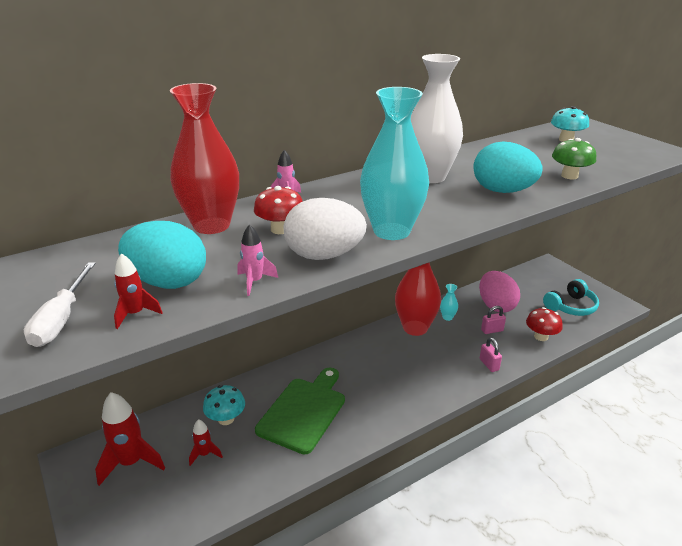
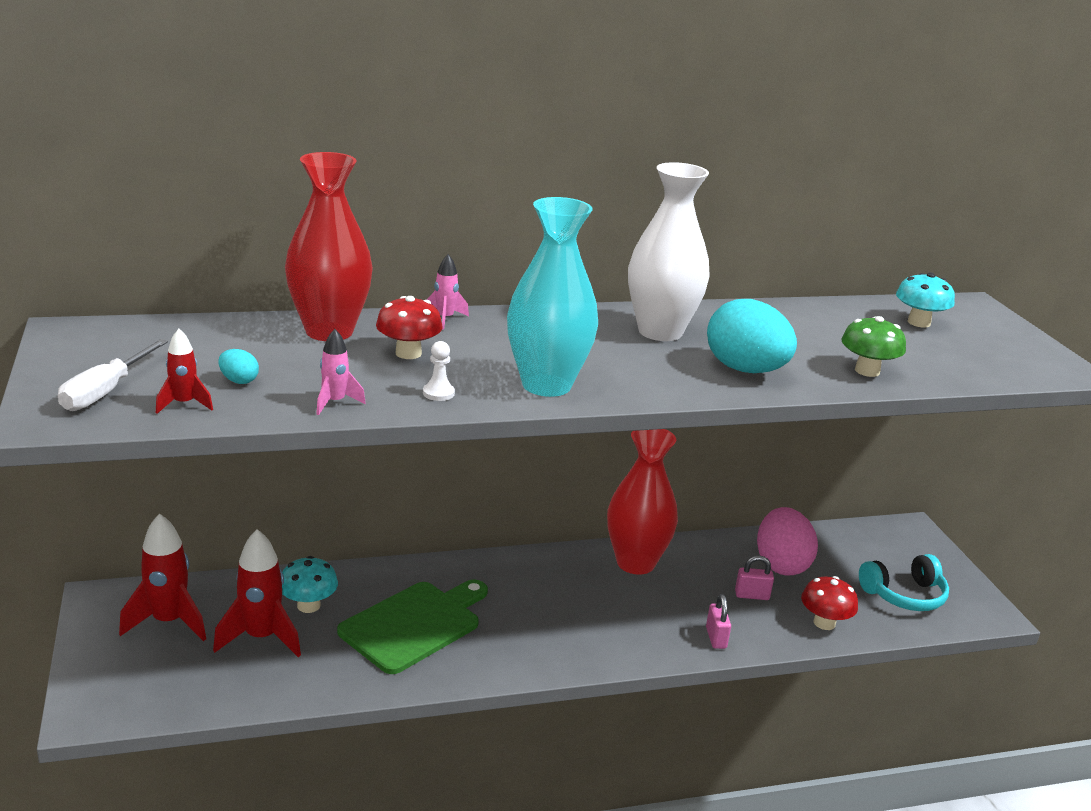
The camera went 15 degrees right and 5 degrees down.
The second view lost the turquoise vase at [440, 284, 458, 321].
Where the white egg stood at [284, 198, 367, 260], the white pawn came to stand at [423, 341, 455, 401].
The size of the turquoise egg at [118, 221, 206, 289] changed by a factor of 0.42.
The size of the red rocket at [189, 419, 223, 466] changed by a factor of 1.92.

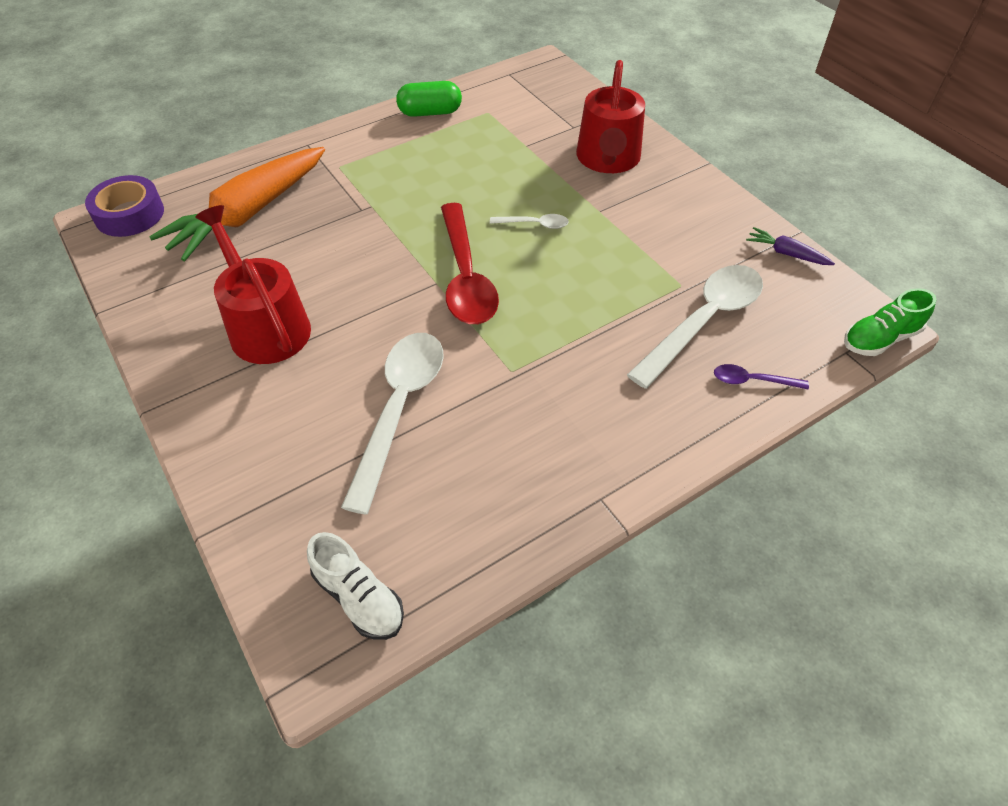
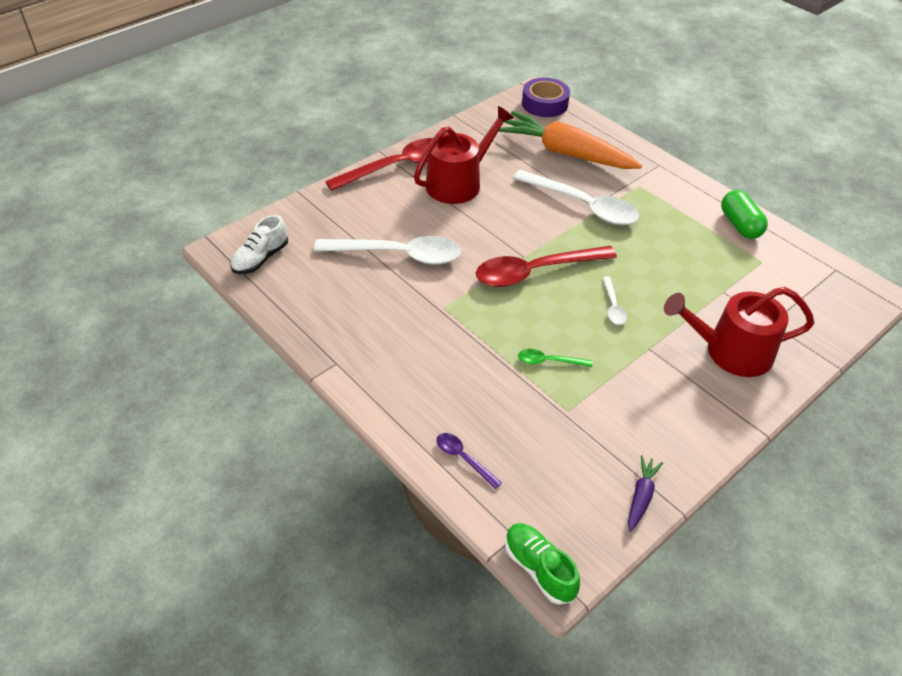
The camera went 80 degrees right and 5 degrees down.
The second view gained the red spoon at [325, 138, 433, 191].
The second view gained the green spoon at [518, 349, 592, 367].
The white spoon ended up elsewhere, having gone from [627, 265, 763, 389] to [513, 170, 639, 225].
The purple spoon at [714, 364, 809, 389] ended up facing another way, 45 degrees counterclockwise from before.

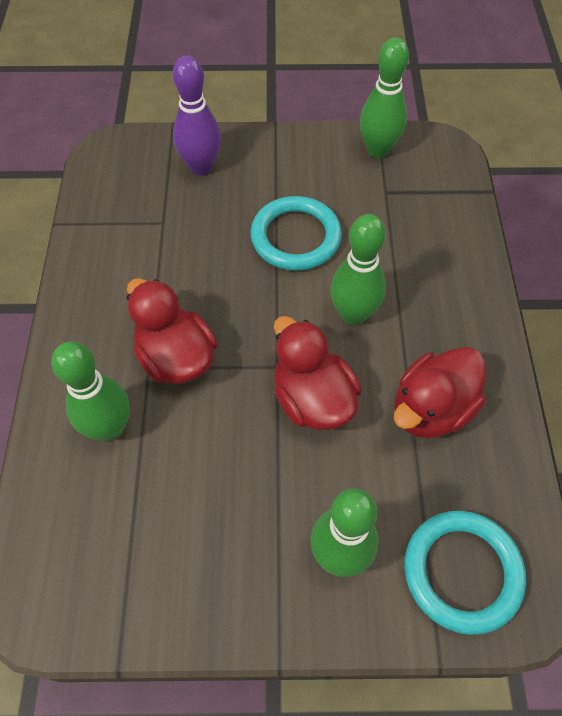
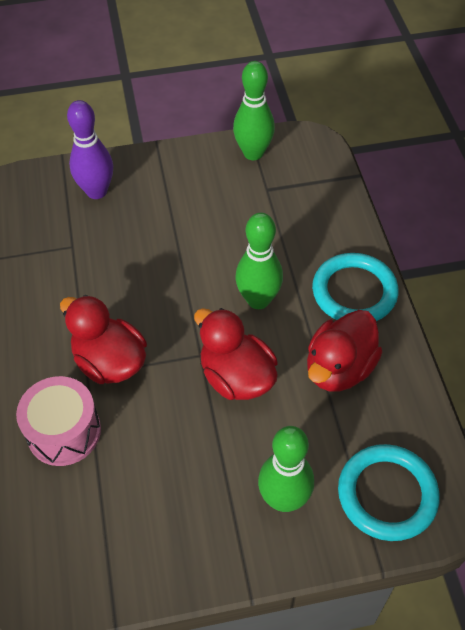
The camera went 10 degrees left and 5 degrees down.
The turquoise ring ended up elsewhere, having gone from [250, 196, 342, 271] to [312, 253, 399, 321].
Where the green bowling pin stood at [52, 341, 130, 441], the pink drum came to stand at [16, 376, 101, 466].

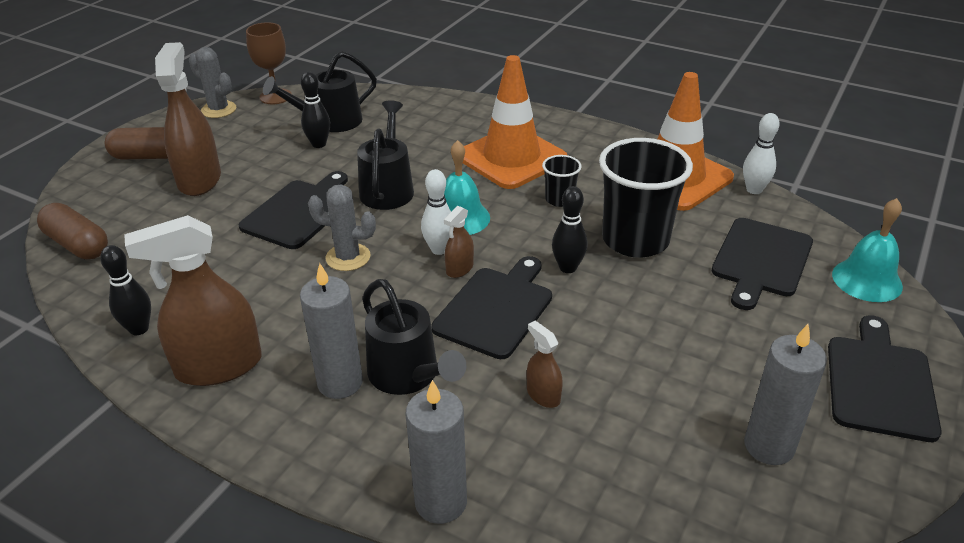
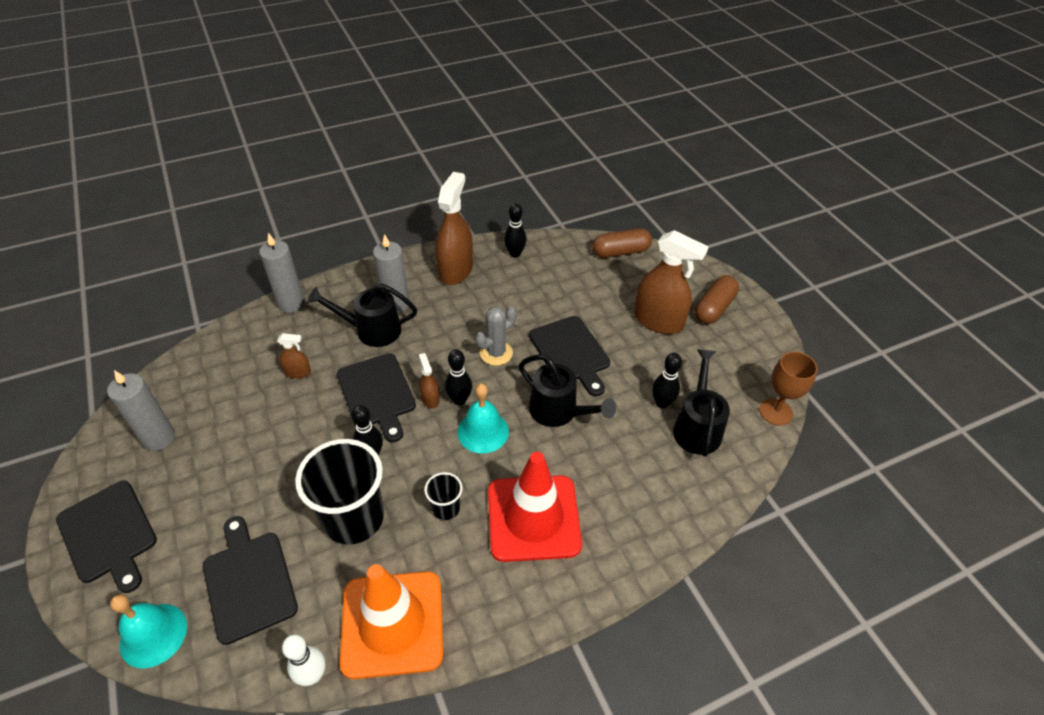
The camera went 125 degrees right and 10 degrees up.
The second view lost the grey cactus at [189, 47, 236, 118].
What was the white bowling pin at [421, 169, 451, 255] turned into the black bowling pin at [445, 349, 472, 405].
What was the orange traffic cone at [463, 55, 567, 189] turned into the red traffic cone at [488, 452, 582, 562].

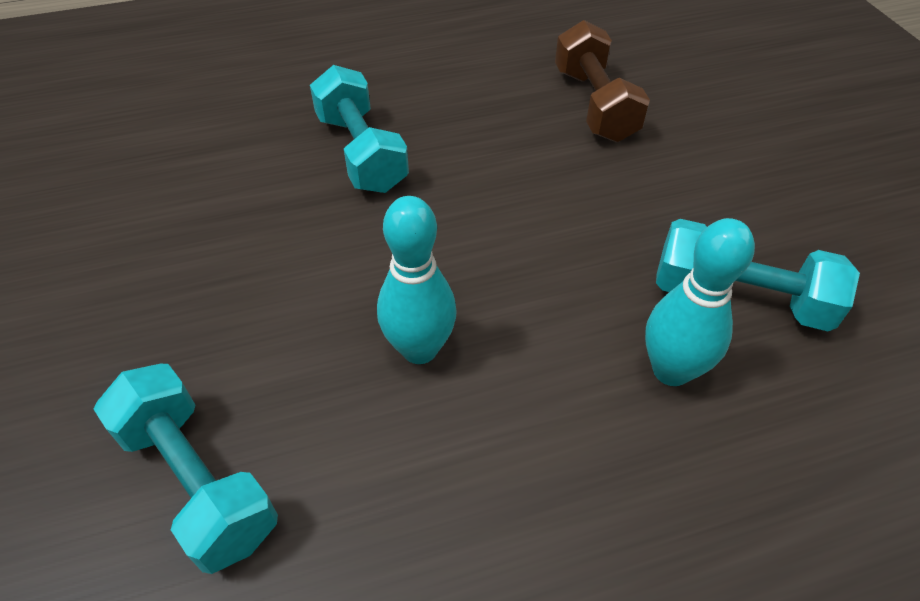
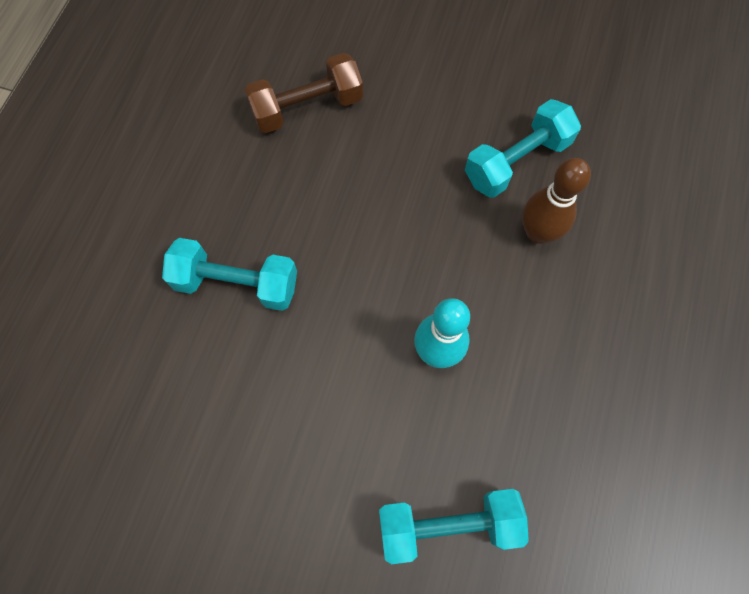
The camera went 55 degrees left and 20 degrees up.
What was the turquoise bowling pin at [645, 218, 755, 386] turned into the brown bowling pin at [523, 158, 591, 244].
The brown dumbbell at [555, 20, 650, 142] ended up facing another way, 45 degrees counterclockwise from before.

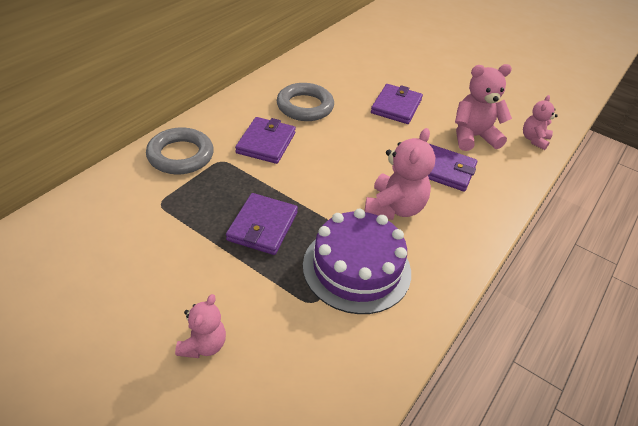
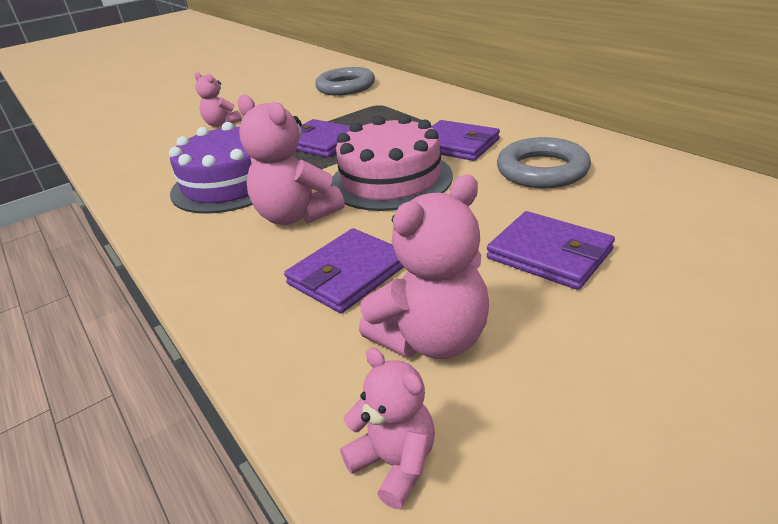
The camera went 115 degrees right and 10 degrees down.
The second view gained the pink cake at [330, 115, 453, 211].
The grey ring ended up elsewhere, having gone from [146, 127, 214, 174] to [315, 67, 375, 96].
The pink teddy bear at [455, 64, 512, 151] ended up facing another way, 45 degrees clockwise from before.

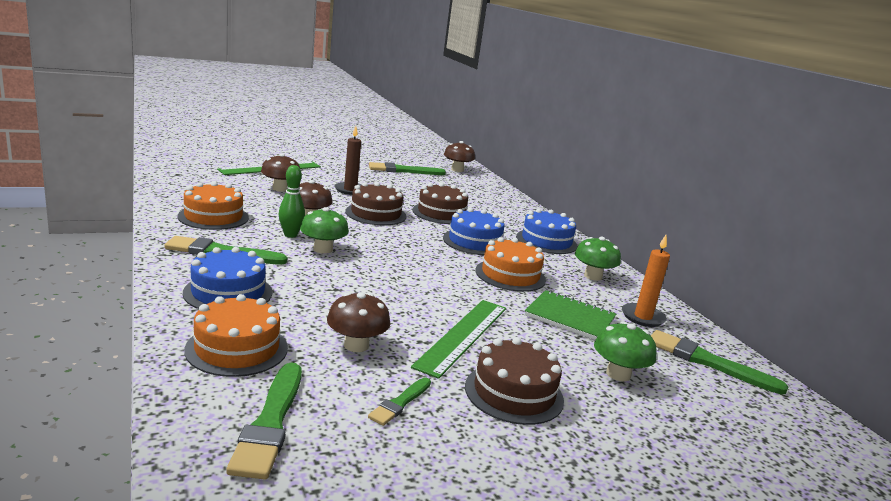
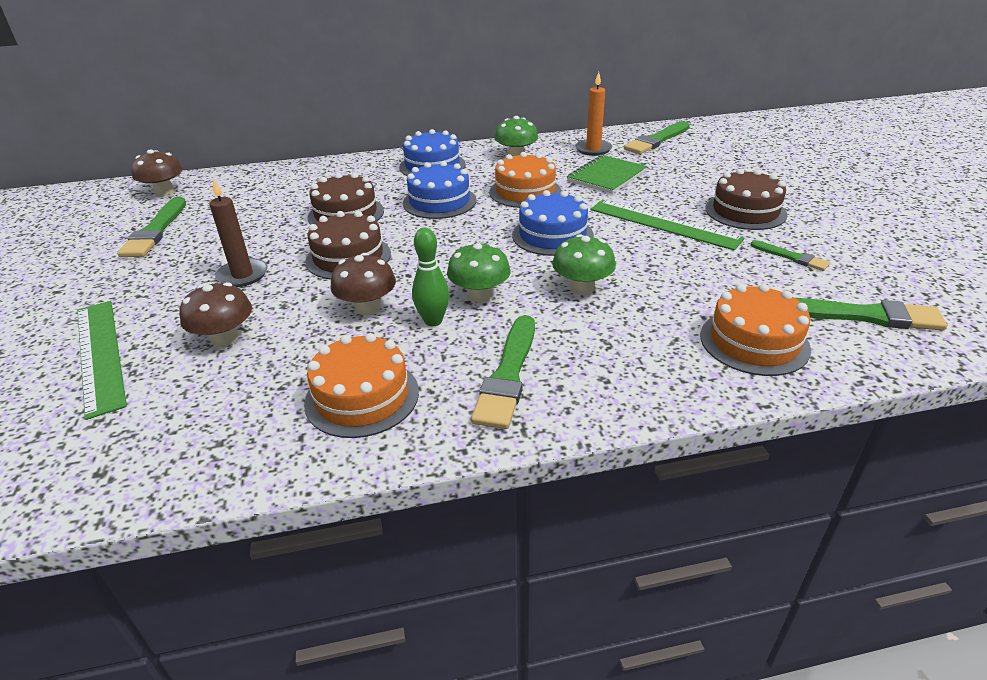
The camera went 75 degrees left and 15 degrees up.
The second view lost the brown mushroom at [327, 292, 390, 352].
The blue cake ended up elsewhere, having gone from [183, 247, 272, 309] to [512, 190, 594, 256].
The green mushroom ended up elsewhere, having gone from [594, 322, 657, 381] to [552, 234, 616, 295].

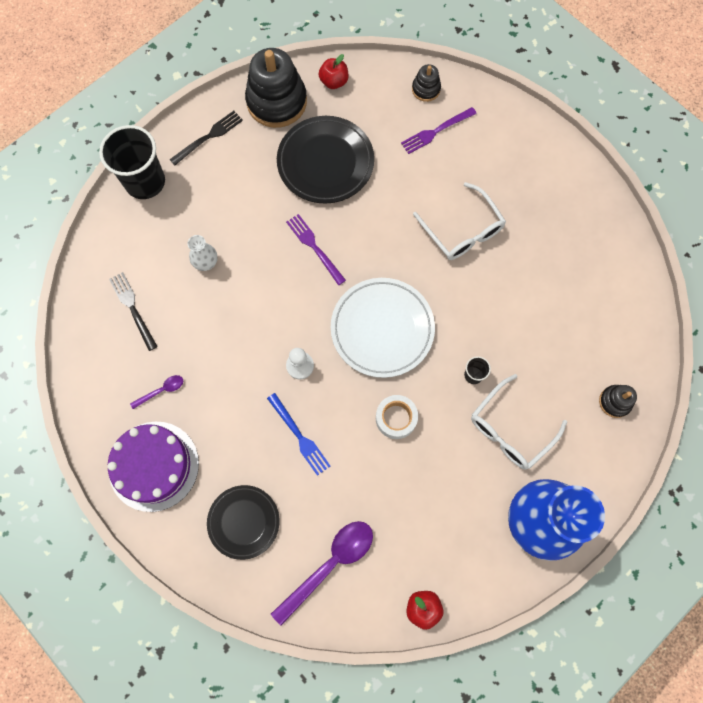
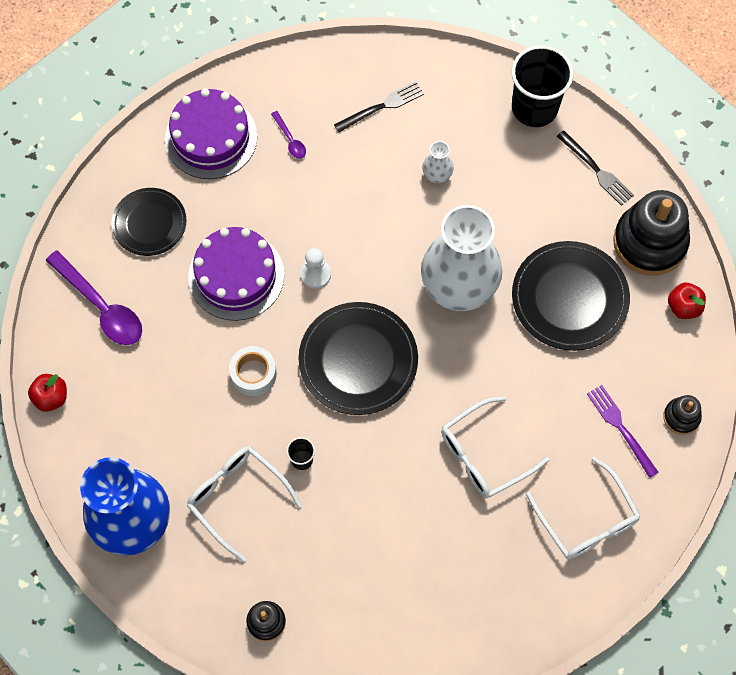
The camera went 90 degrees right and 5 degrees down.
The second view gained the white glasses at [526, 457, 640, 560].
Where the blue fork stood at [267, 393, 330, 476], the purple cake came to stand at [188, 227, 284, 321].
Where the purple fork stood at [286, 214, 346, 285], the white vase came to stand at [421, 205, 502, 311].
What was the white plate at [331, 278, 435, 378] turned into the black plate at [298, 302, 418, 415].

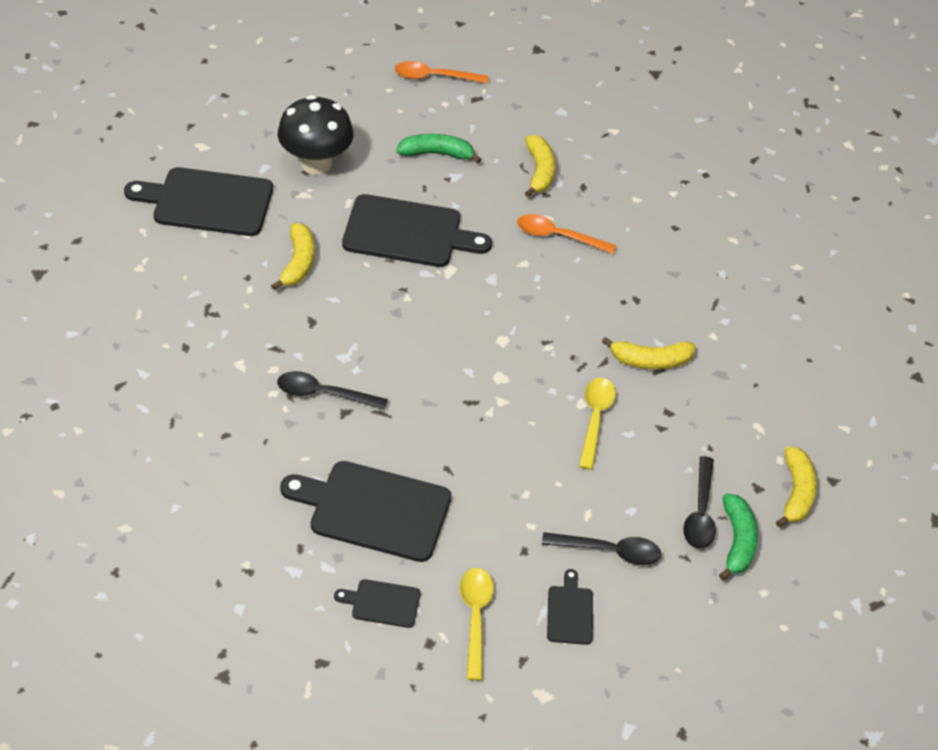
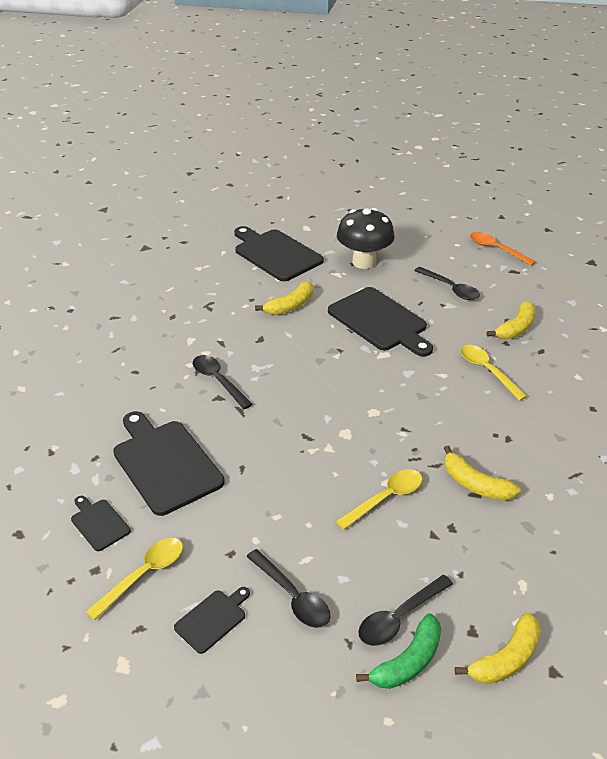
The camera went 45 degrees right and 10 degrees down.
Where the green banana stood at [396, 134, 482, 163], the black spoon came to stand at [414, 267, 480, 300].
What was the orange spoon at [517, 214, 616, 254] turned into the yellow spoon at [460, 345, 528, 401].

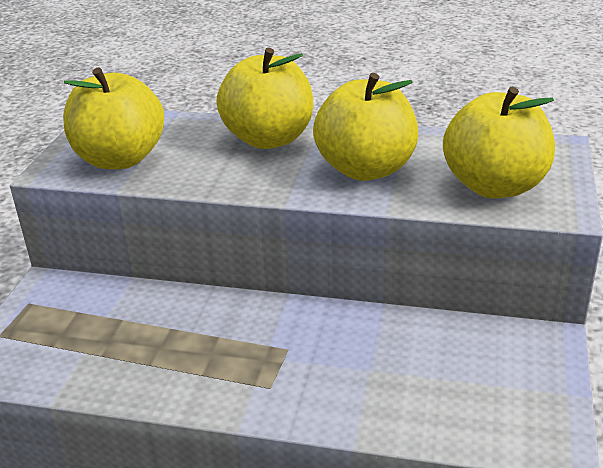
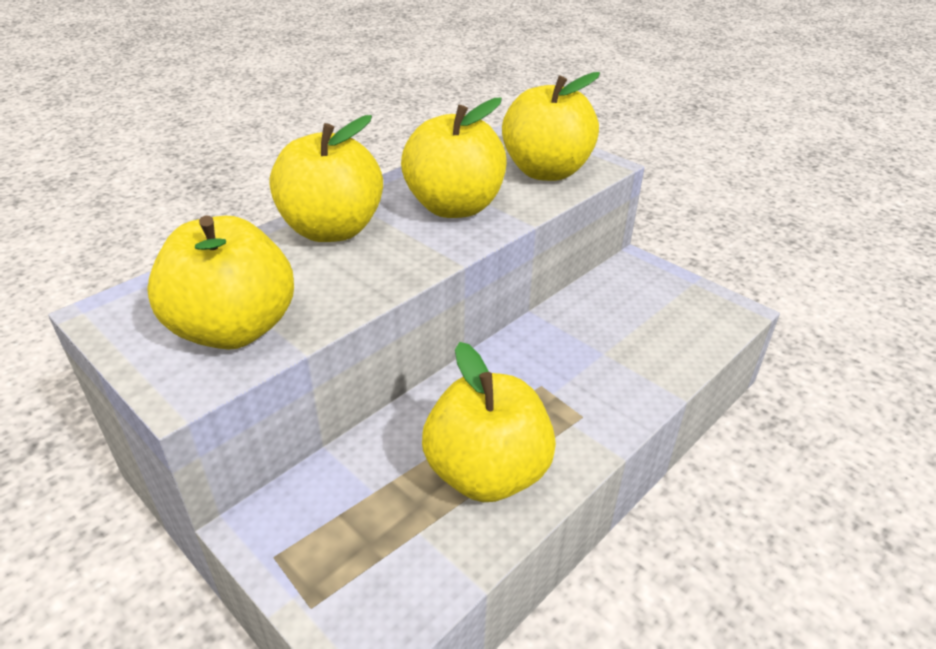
The camera went 60 degrees left and 5 degrees up.
The second view gained the yellow apple at [422, 342, 556, 502].

